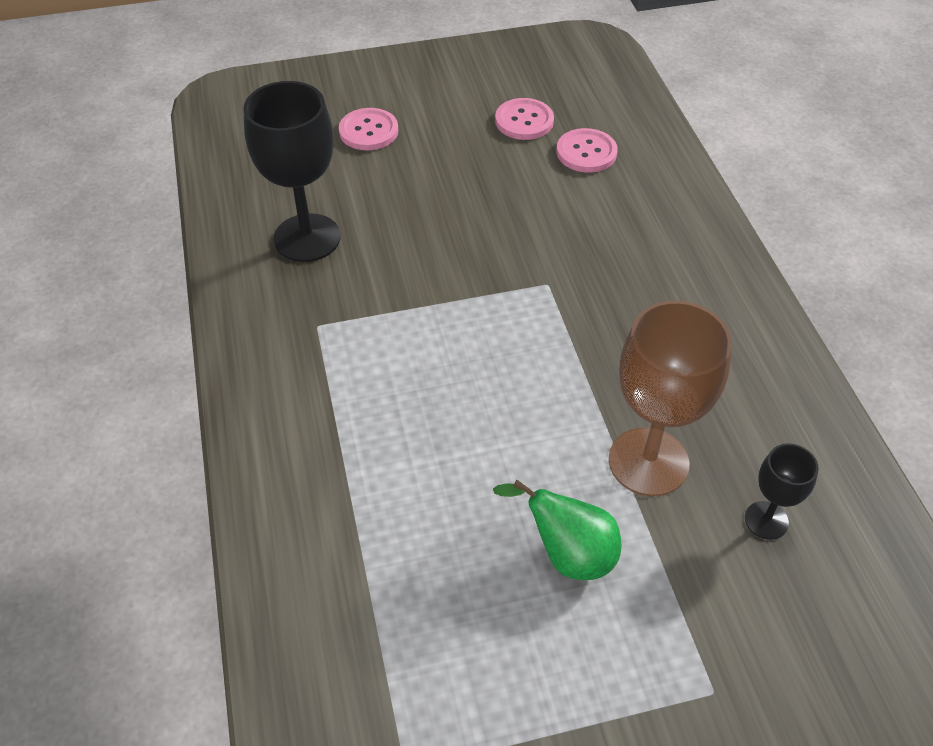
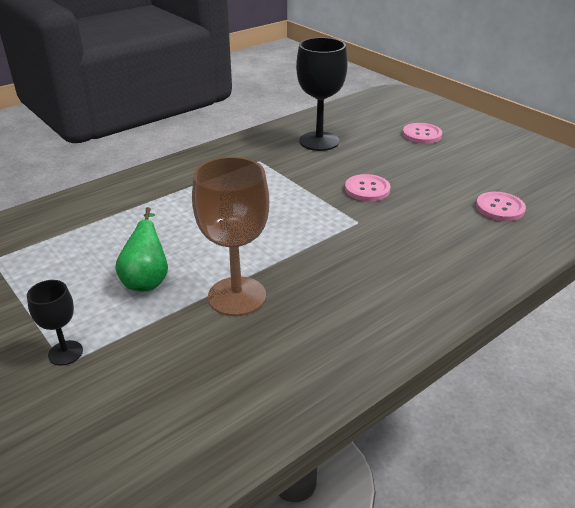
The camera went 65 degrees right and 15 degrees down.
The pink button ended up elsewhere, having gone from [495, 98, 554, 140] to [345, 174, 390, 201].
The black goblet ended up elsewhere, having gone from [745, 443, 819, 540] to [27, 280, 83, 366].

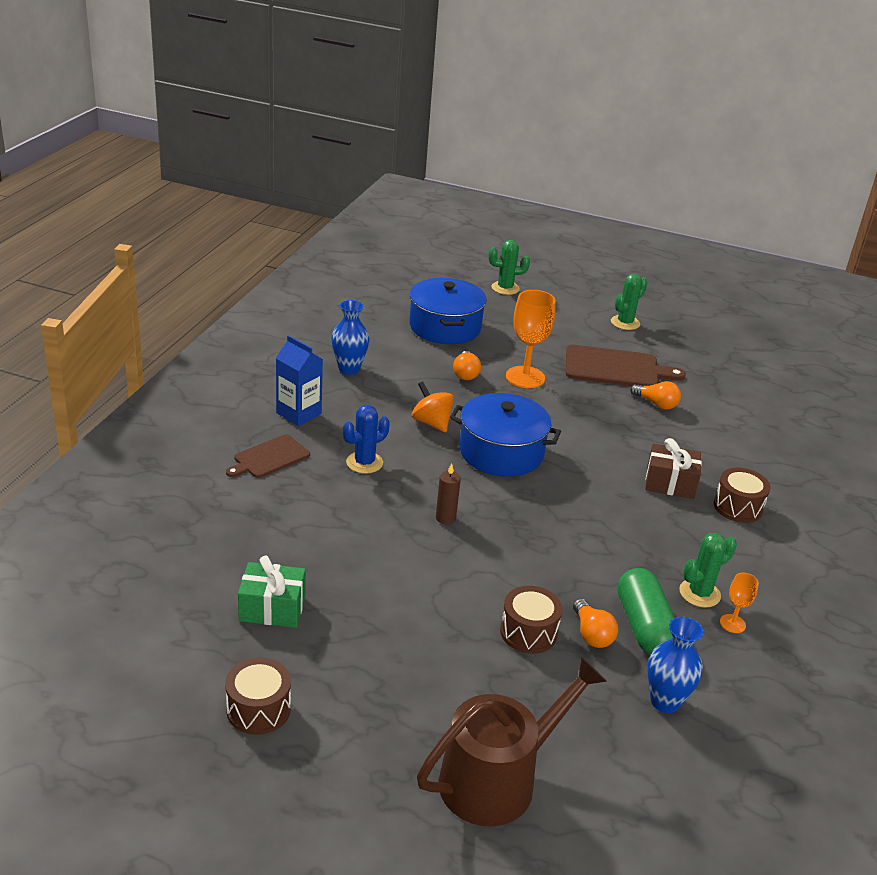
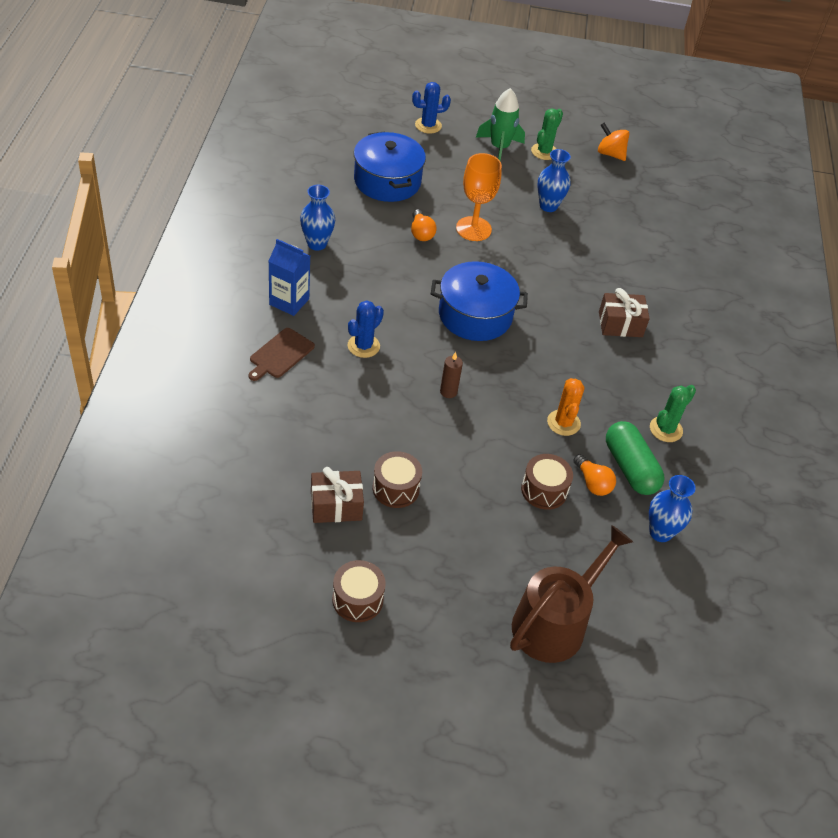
The camera went 15 degrees left and 15 degrees up.
The second view lost the orange light bulb at [630, 381, 681, 410].
The second view lost the orange goblet at [720, 573, 759, 633].
The second view gained the green rocket at [476, 88, 525, 161].
The second view gained the orange cactus at [547, 378, 584, 436].
The orange spinning top ended up elsewhere, having gone from [412, 381, 454, 432] to [598, 123, 629, 161].
The brown drum ended up elsewhere, having gone from [714, 468, 771, 523] to [372, 451, 422, 508].
Where the brown cutting board stood at [566, 345, 686, 386], the blue vase came to stand at [537, 149, 571, 212].
What was the green gift at [238, 556, 306, 628] turned into the brown gift at [311, 467, 364, 523].
What was the green cactus at [489, 240, 530, 295] turned into the blue cactus at [412, 82, 451, 134].

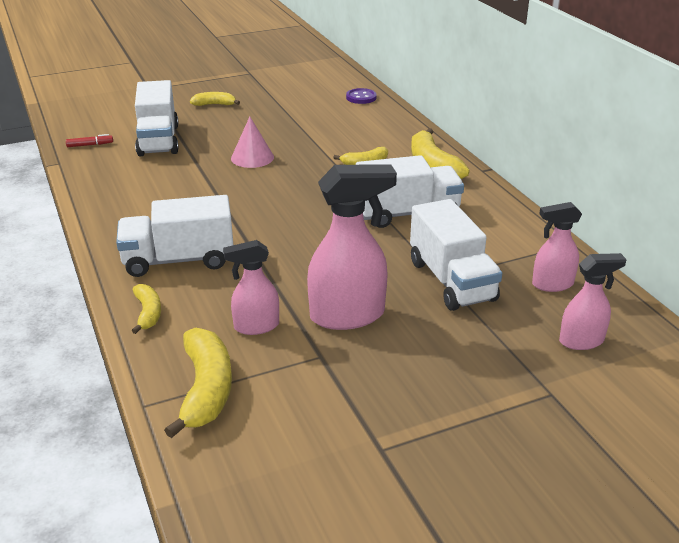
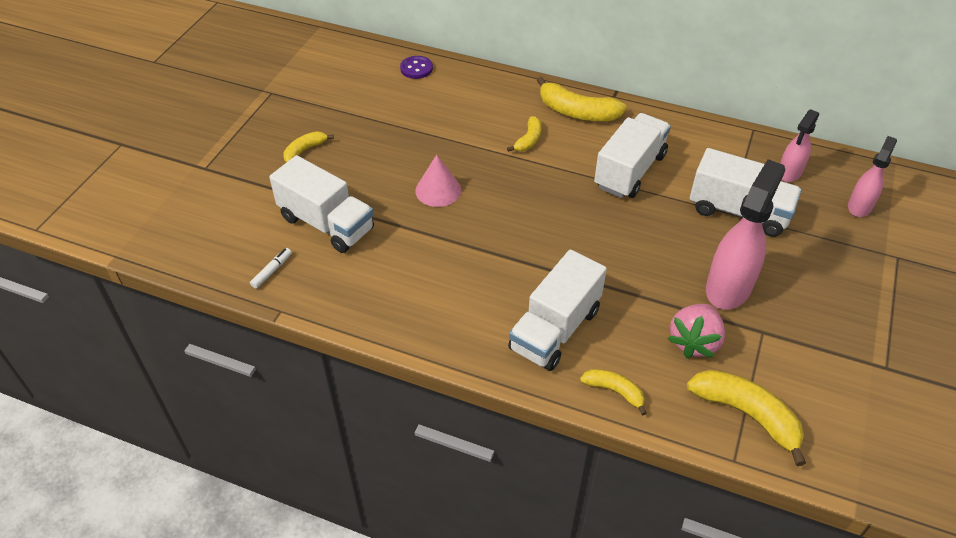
The camera went 45 degrees left and 15 degrees up.
Where the pink spray bottle stood at [223, 240, 279, 335], the pink strawberry came to stand at [667, 304, 725, 358].
What was the red marker at [66, 134, 113, 147] turned into the white marker at [250, 248, 292, 289].

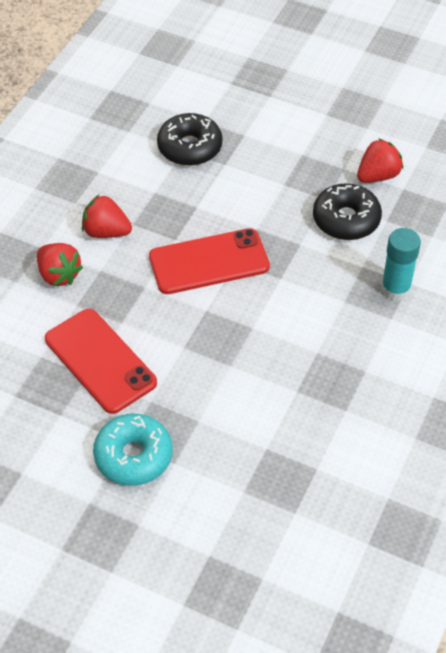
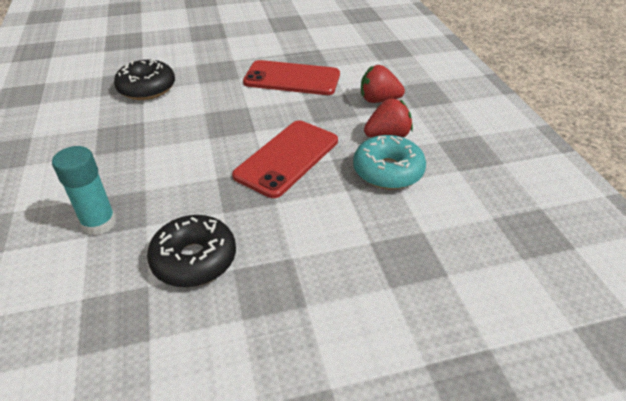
The camera went 140 degrees right and 10 degrees down.
The second view lost the red strawberry at [357, 138, 403, 183].
The turquoise donut ended up elsewhere, having gone from [93, 414, 173, 486] to [353, 135, 426, 189].
The black donut ended up elsewhere, having gone from [157, 113, 222, 166] to [114, 60, 175, 100].

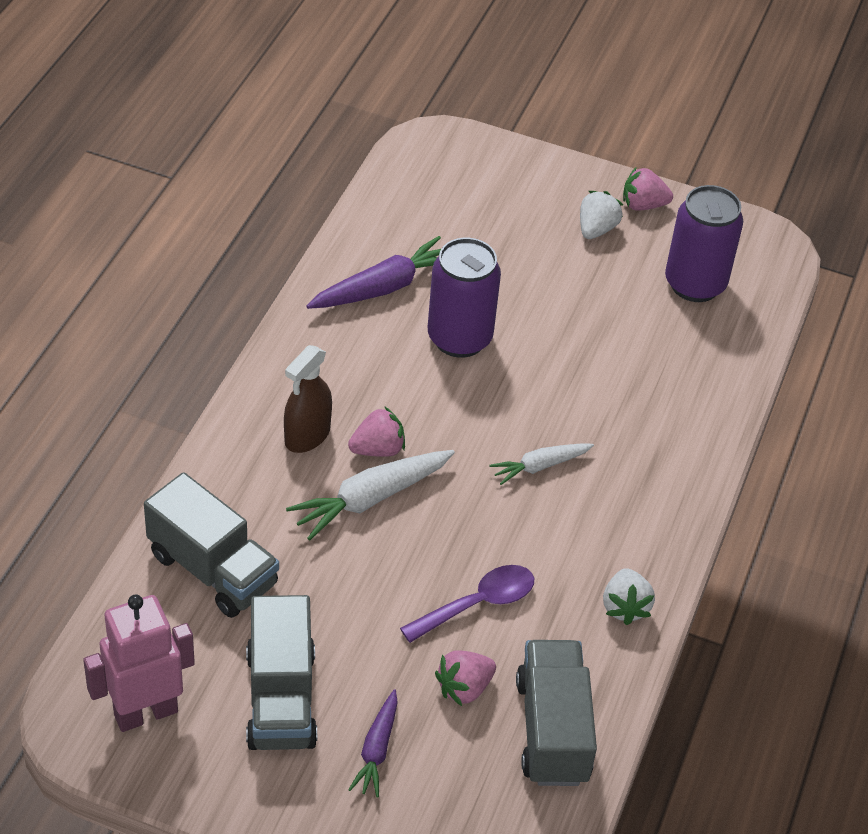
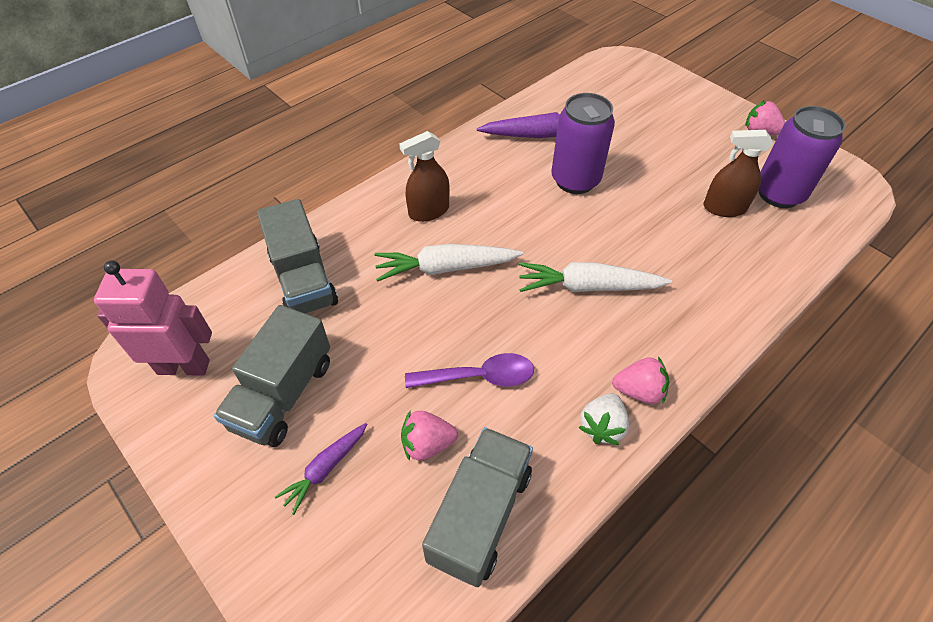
The camera went 30 degrees right and 5 degrees up.
The second view lost the white strawberry at [580, 191, 623, 239].
The second view gained the brown spray bottle at [703, 130, 773, 217].
The pink strawberry ended up elsewhere, having gone from [348, 406, 405, 457] to [612, 357, 669, 404].
The size of the white carrot at [489, 443, 594, 485] changed by a factor of 1.64.

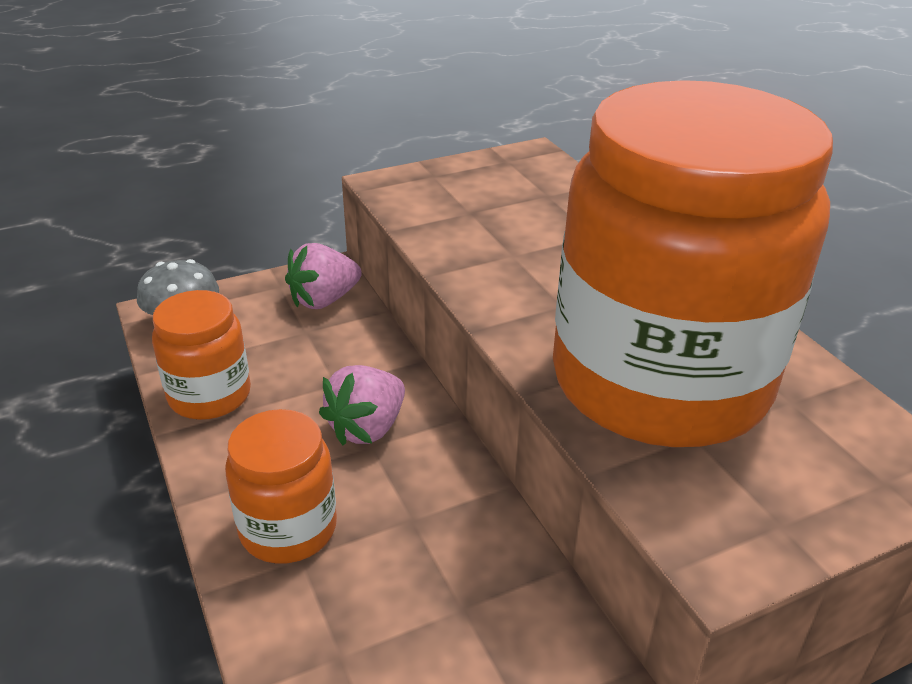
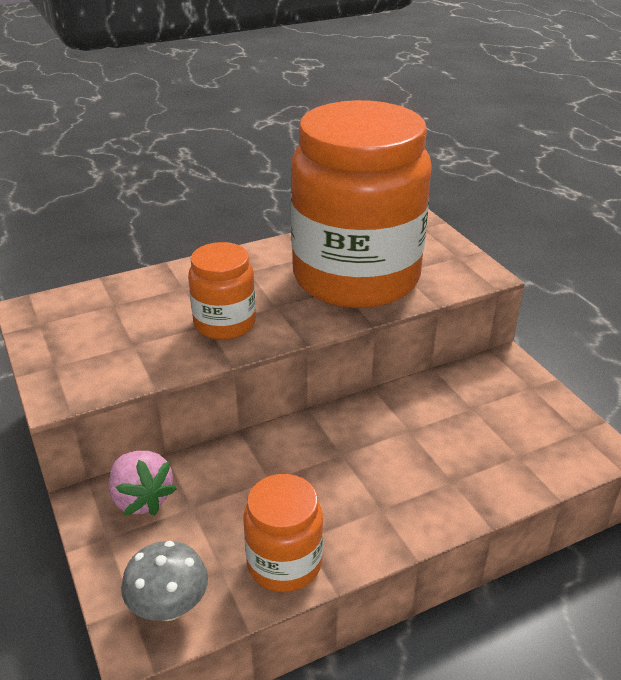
The camera went 90 degrees left and 0 degrees up.
The second view lost the pink strawberry at [319, 365, 405, 446].
The orange jar ended up elsewhere, having gone from [225, 409, 337, 564] to [188, 242, 256, 340].

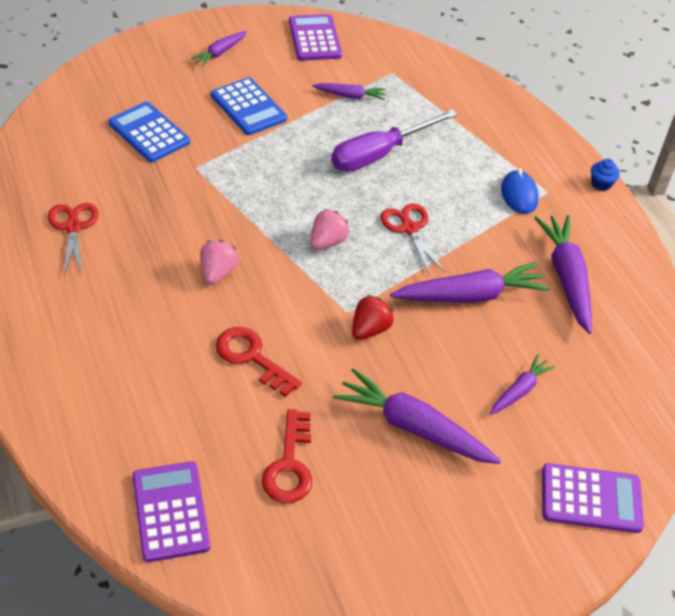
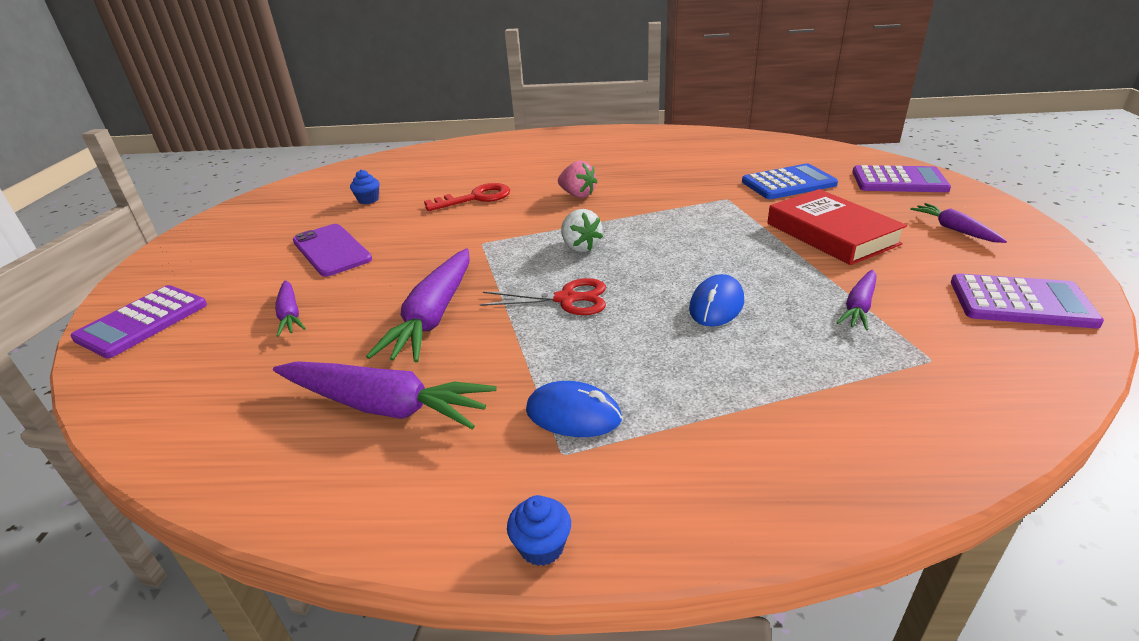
The camera went 120 degrees right and 15 degrees down.
The second view lost the red scissors at [48, 203, 99, 276].
The second view lost the red strawberry at [352, 295, 394, 340].
The purple calculator ended up elsewhere, having gone from [132, 461, 210, 562] to [852, 165, 951, 192].
Where the blue calculator stood at [211, 77, 287, 135], the red book came to stand at [767, 189, 907, 265].
Where the red key stood at [262, 409, 312, 503], the blue cupcake came to stand at [350, 170, 380, 204].
Where the purple screwdriver stood at [331, 110, 458, 171], the blue mouse came to stand at [689, 274, 744, 327].
Where the purple carrot stood at [333, 368, 501, 464], the purple phone came to stand at [293, 224, 372, 277].
What was the pink strawberry at [311, 209, 350, 250] turned into the white strawberry at [561, 209, 603, 252].

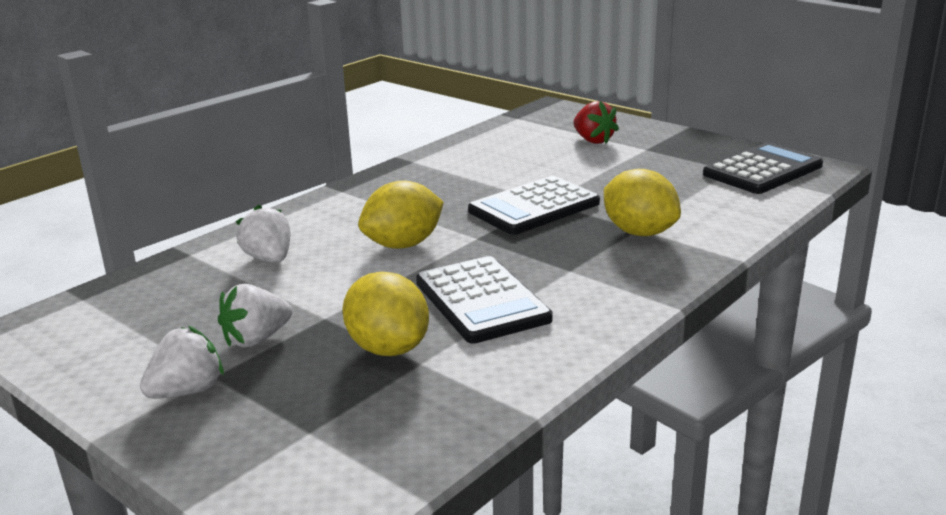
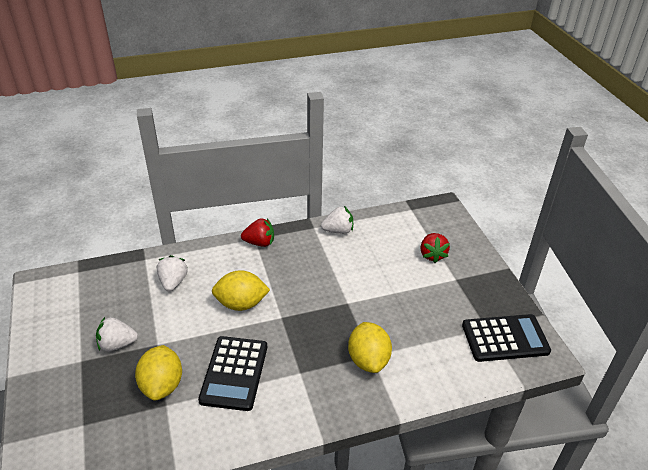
The camera went 30 degrees right and 15 degrees up.
The second view lost the black calculator at [468, 176, 600, 235].
The second view gained the red strawberry at [241, 218, 274, 247].
The white strawberry ended up elsewhere, having gone from [140, 326, 224, 399] to [321, 206, 353, 234].

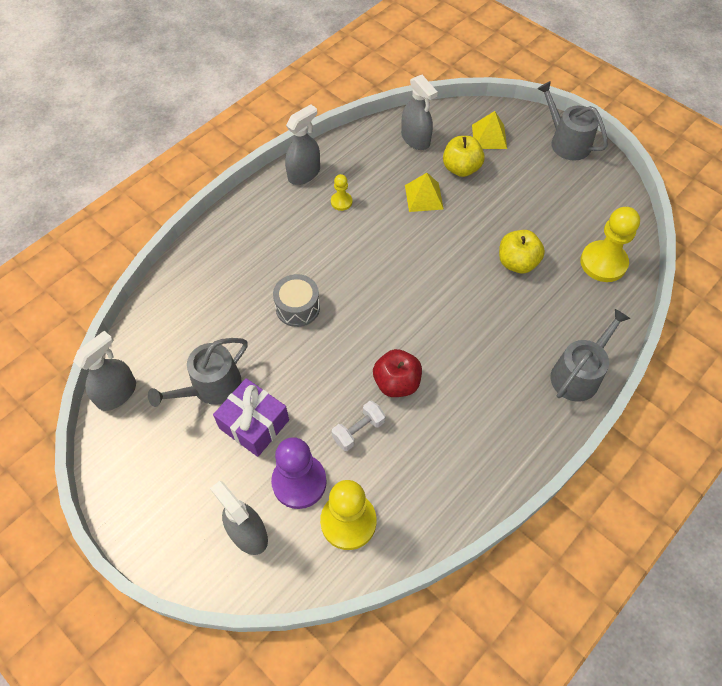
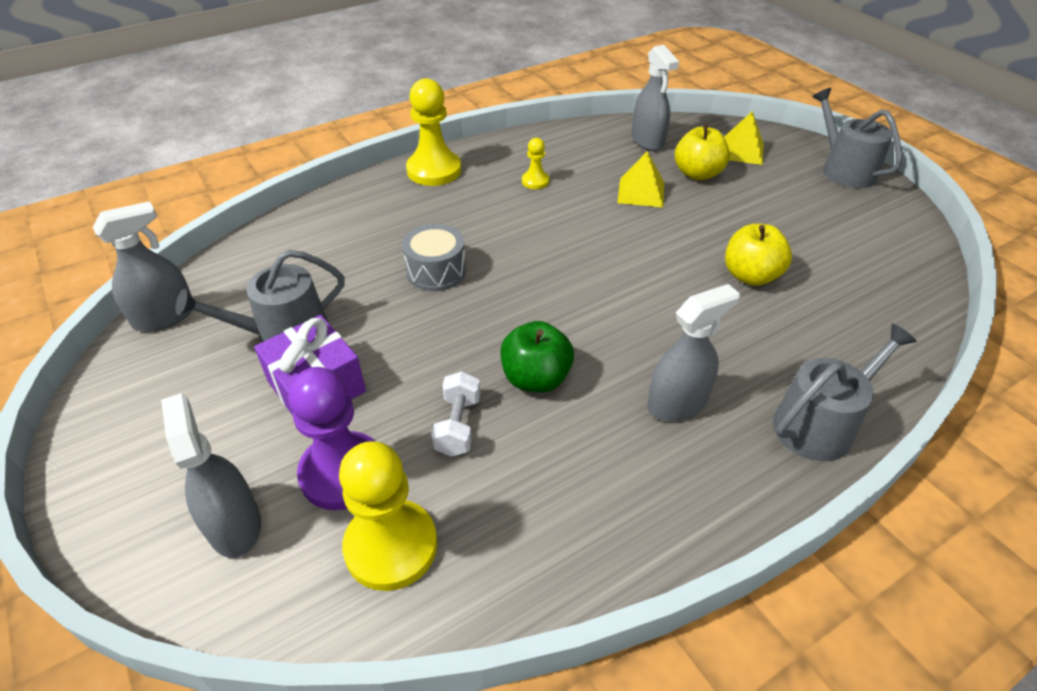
The camera went 15 degrees right and 15 degrees down.
The grey spray bottle ended up elsewhere, having gone from [285, 104, 320, 185] to [647, 284, 740, 421].
The yellow pawn ended up elsewhere, having gone from [580, 207, 640, 282] to [406, 78, 461, 186].
What was the red apple at [373, 349, 422, 397] turned into the green apple at [500, 321, 574, 392].
The white dumbbell at [332, 401, 386, 451] ended up facing another way, 60 degrees counterclockwise from before.

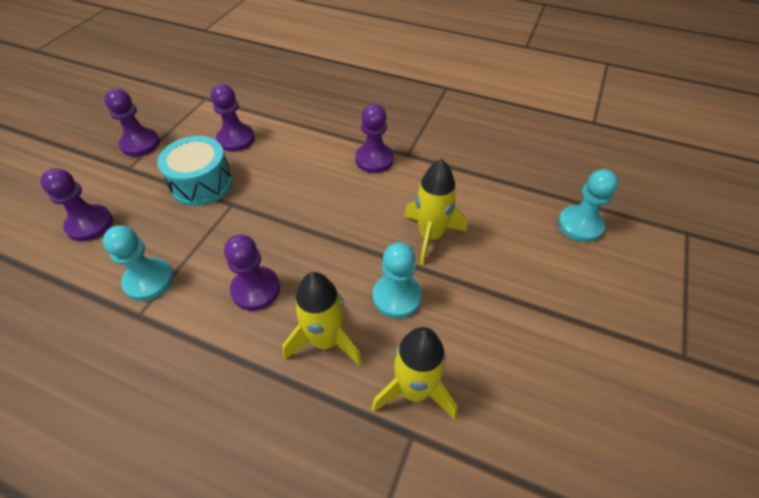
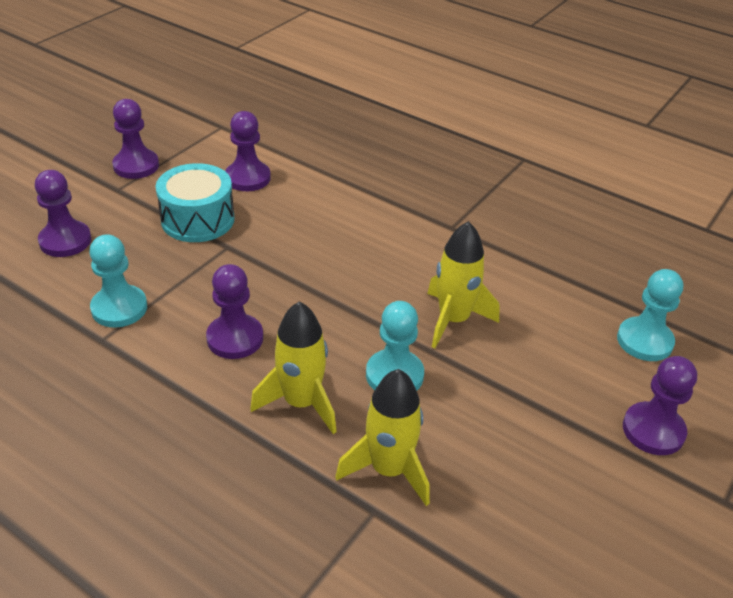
The camera went 10 degrees right and 10 degrees down.
The purple pawn ended up elsewhere, having gone from [355, 104, 394, 173] to [623, 356, 697, 455].

